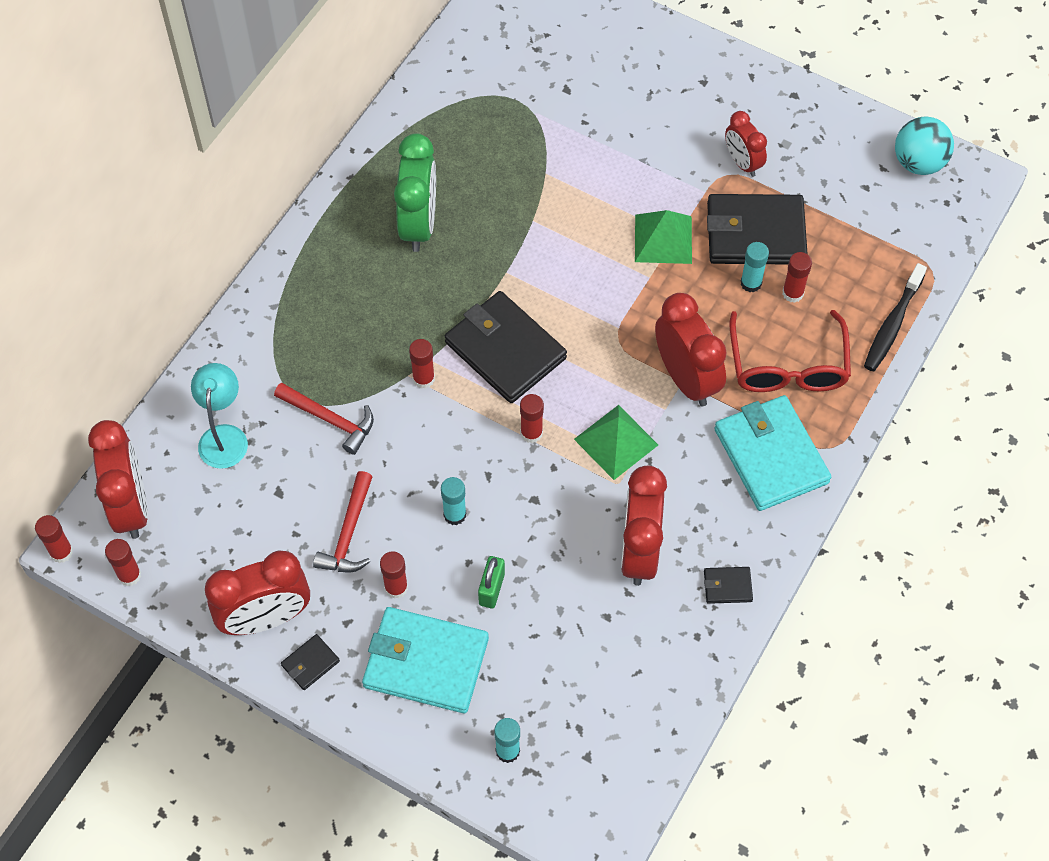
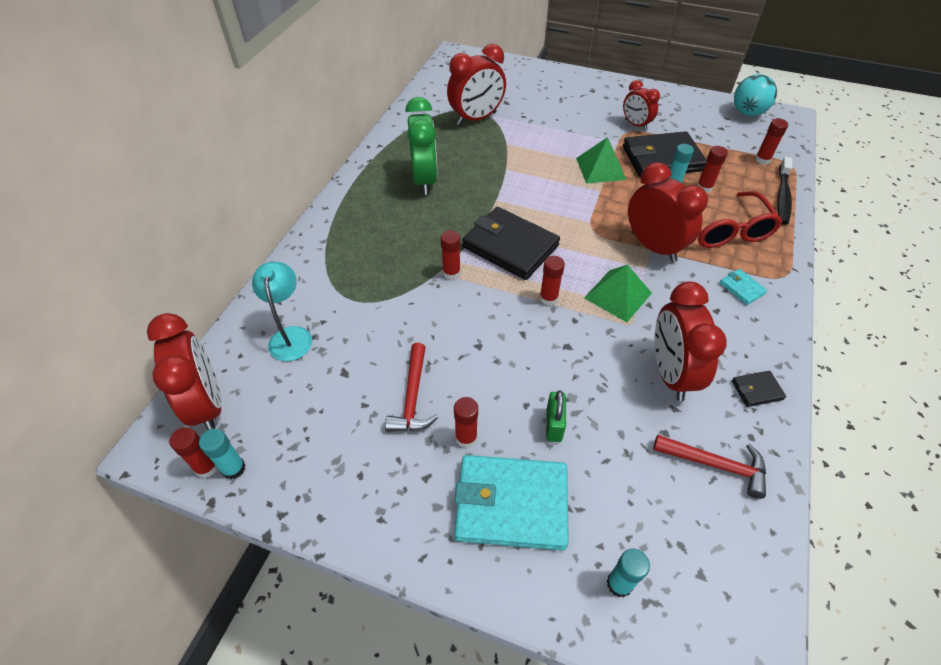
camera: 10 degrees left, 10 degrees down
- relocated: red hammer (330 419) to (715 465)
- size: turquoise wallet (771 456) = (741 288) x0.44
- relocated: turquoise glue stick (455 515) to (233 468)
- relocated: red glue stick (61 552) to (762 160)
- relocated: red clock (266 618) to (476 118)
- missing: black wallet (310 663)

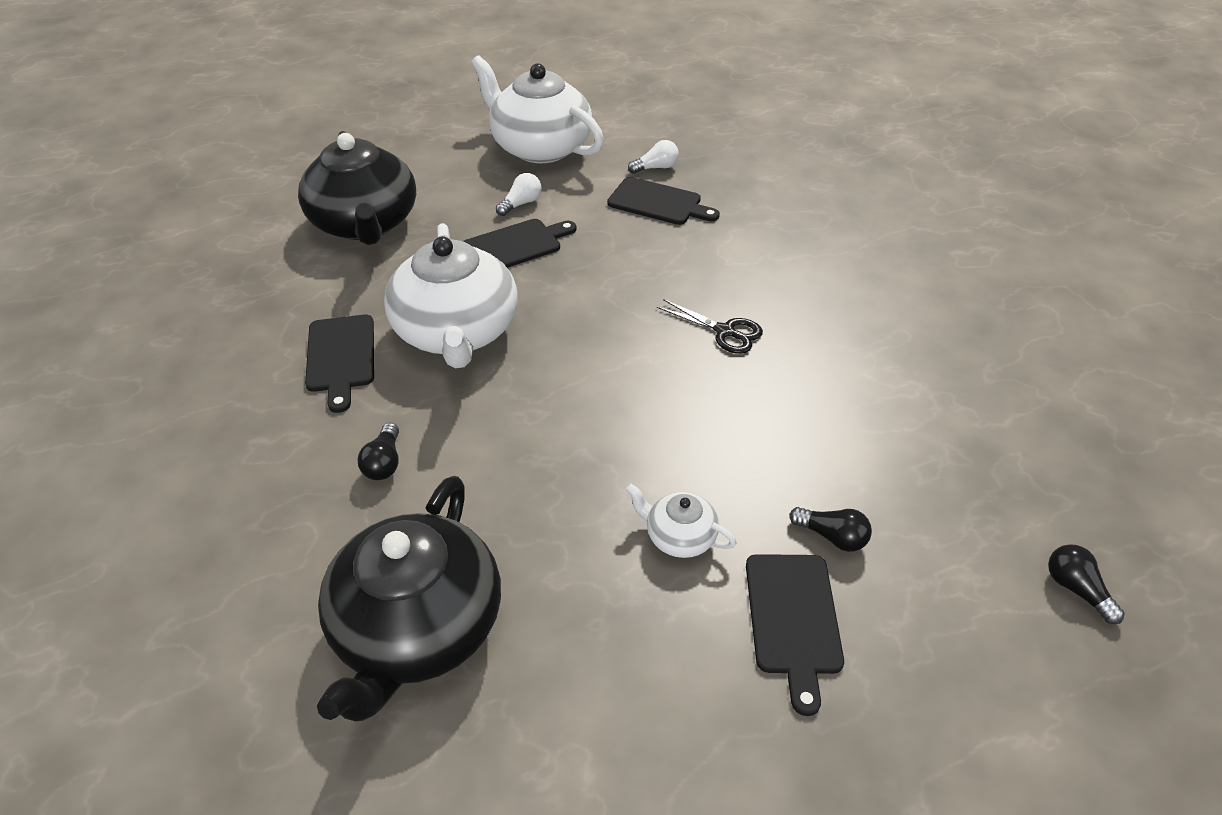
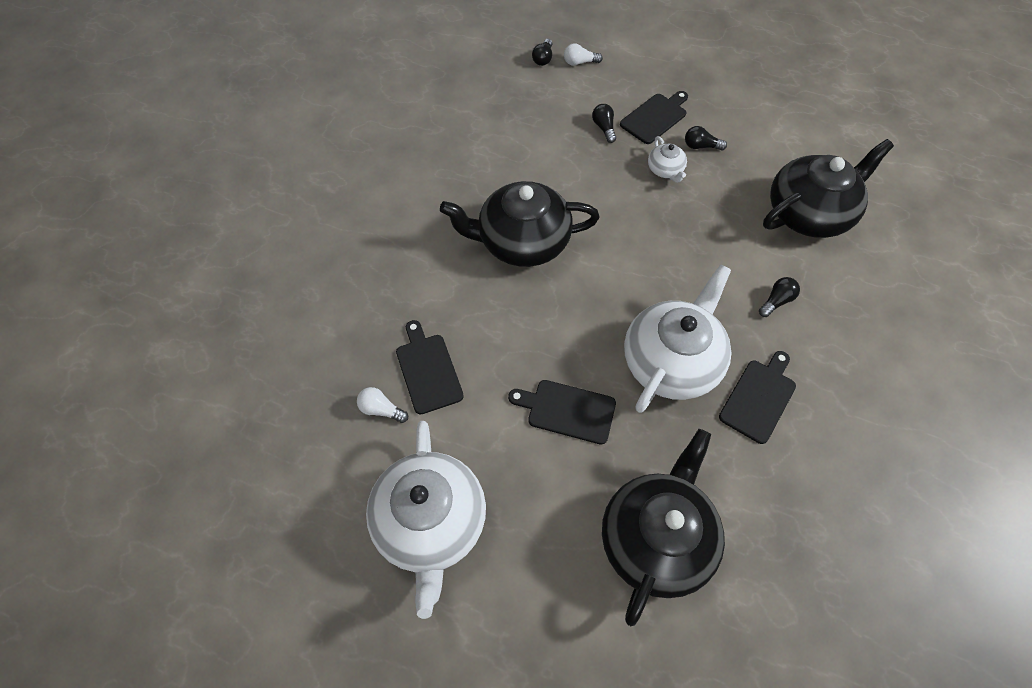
camera: 135 degrees left, 15 degrees up
- relocated: white light bulb (521 204) to (579 62)
- exchanged: black scissors (725 331) to black teapot (522 241)
- appeared: black light bulb (700 146)

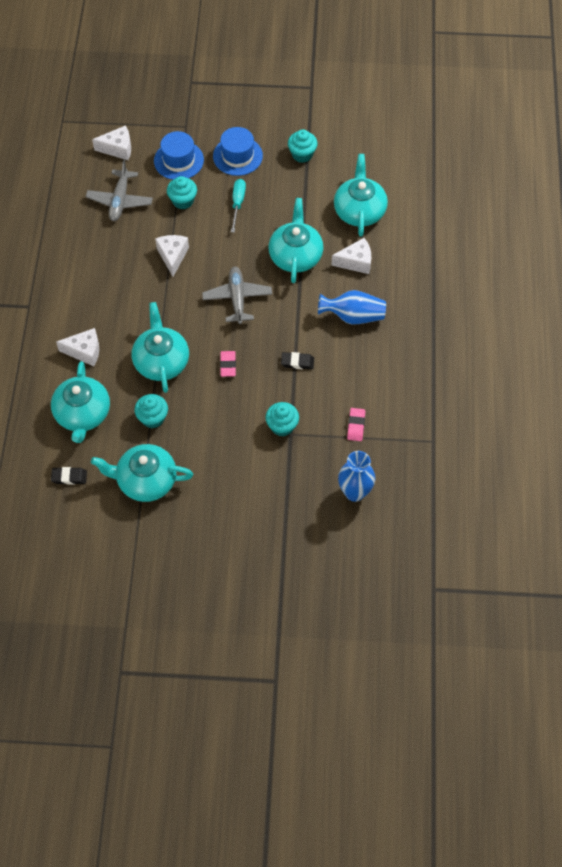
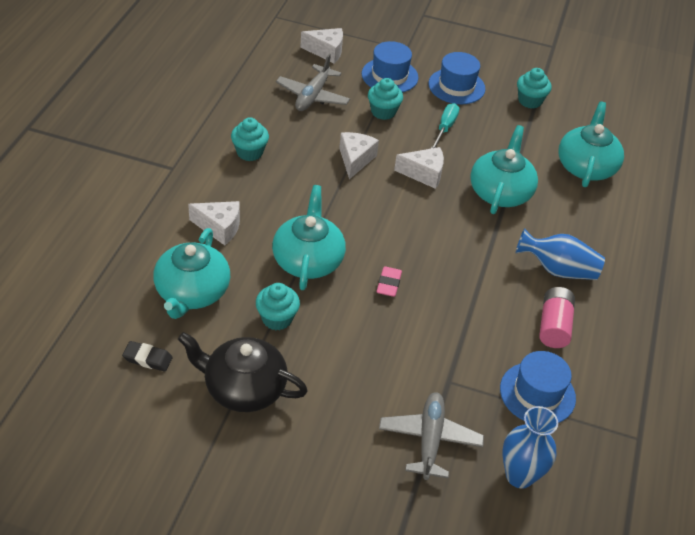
camera: 10 degrees right, 15 degrees down
- relocated: white cheese (356 262) to (424 174)
- relocated: grey plane (237 298) to (429 440)
- missing: black eraser (297 362)
- relocated: turquoise cupcake (282 426) to (249 152)
- exchanged: pink eraser (356 426) to blue hat (537 393)
- colour: turquoise teapot (145 480) to black teapot (243 388)
- appeared: pink battery (554 326)

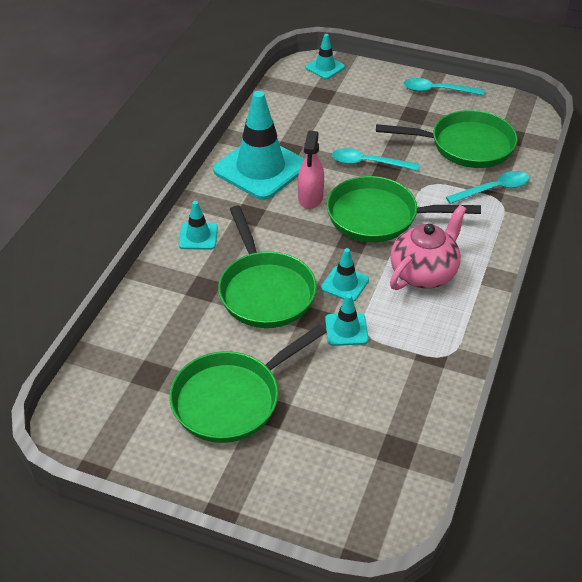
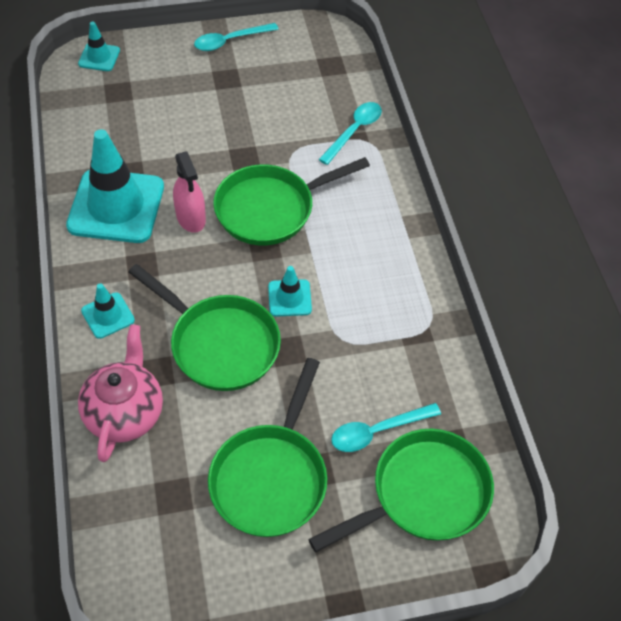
camera: 35 degrees left, 10 degrees up
- relocated: green pan (466 146) to (423 494)
- relocated: turquoise spoon (368 163) to (377 431)
- relocated: pink teapot (424 273) to (125 413)
- missing: turquoise traffic cone (346 329)

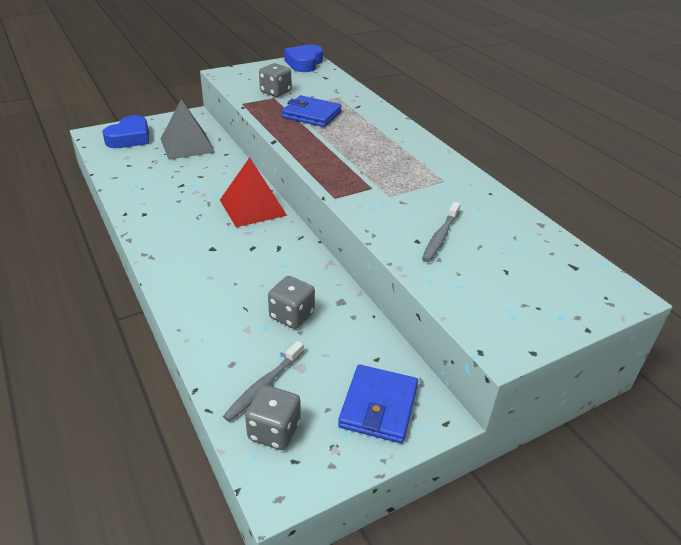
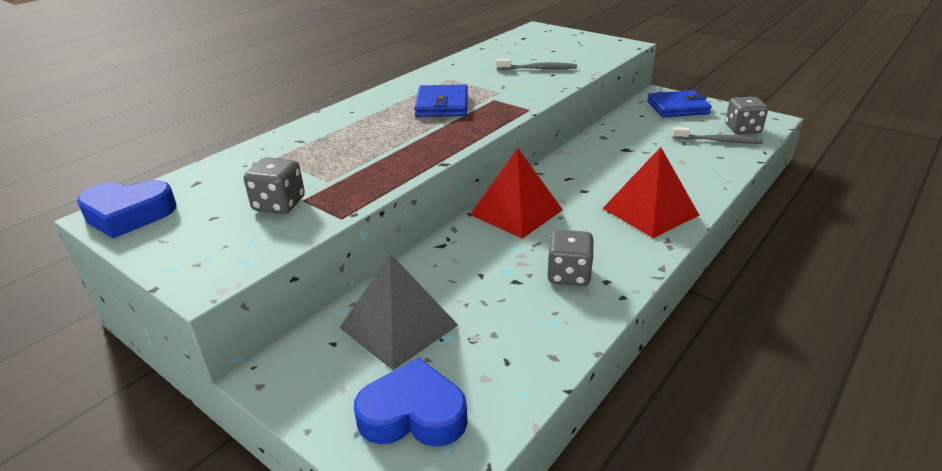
camera: 110 degrees left, 5 degrees down
- relocated: blue wallet (311 114) to (442 105)
- relocated: grey dice (292 315) to (568 275)
- appeared: red pyramid (650 211)

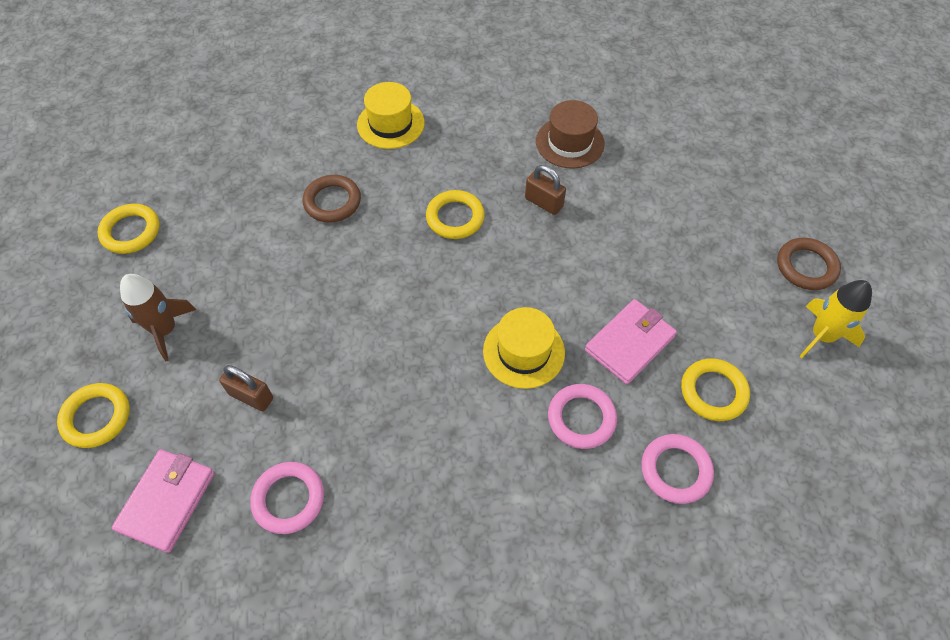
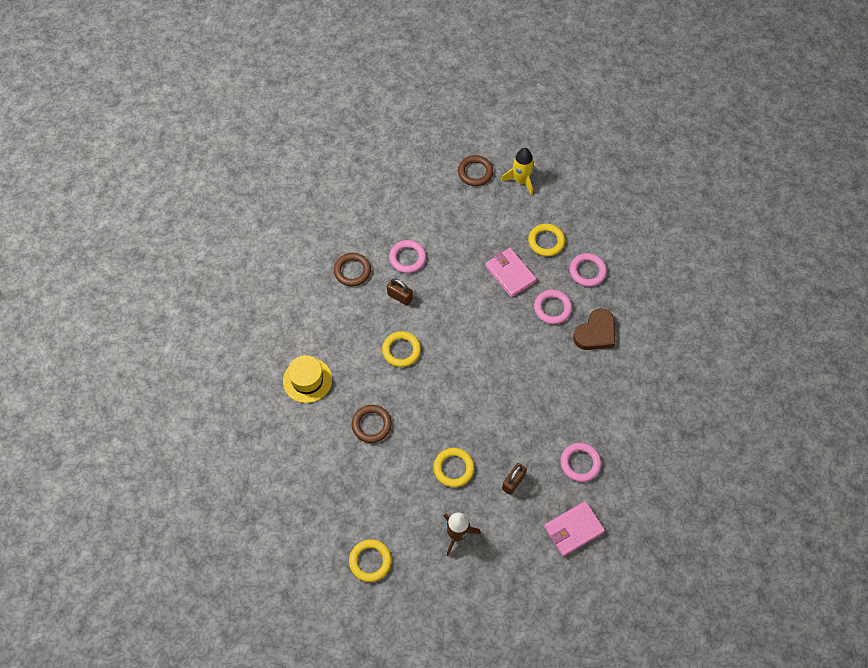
camera: 80 degrees left, 5 degrees up
- exchanged: brown hat (569 142) to brown ring (352 271)
- spun: brown padlock (543 202) = (400 297) 75 degrees clockwise
- missing: yellow hat (523 351)
- relocated: yellow ring (96 417) to (453 468)
- spun: pink wallet (167 501) = (573 529) 60 degrees counterclockwise
- appeared: pink ring (407 258)
- appeared: brown heart (595 333)

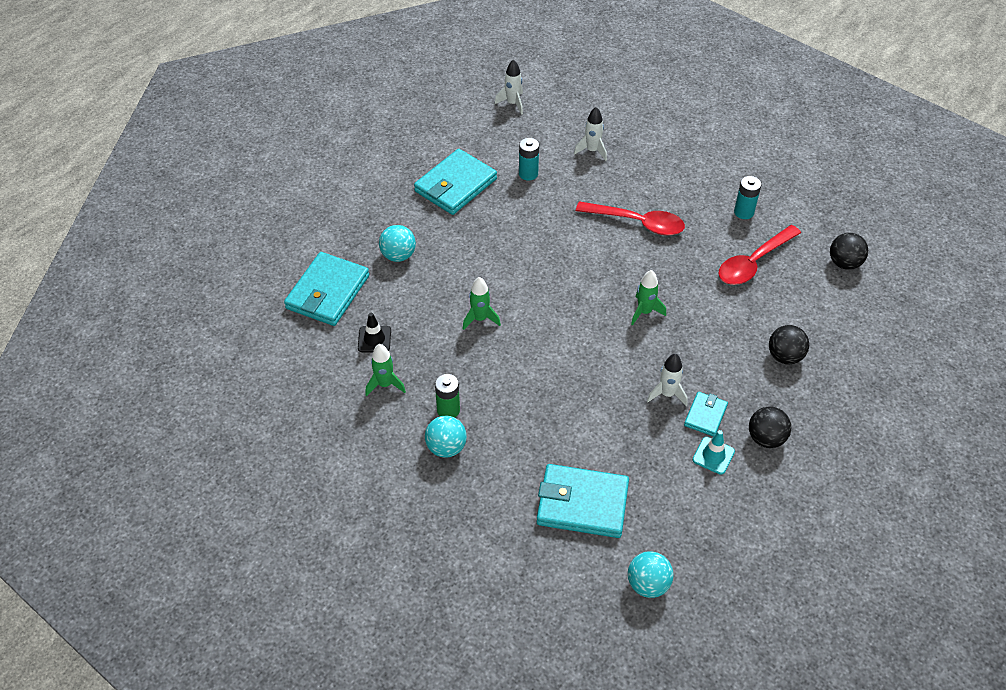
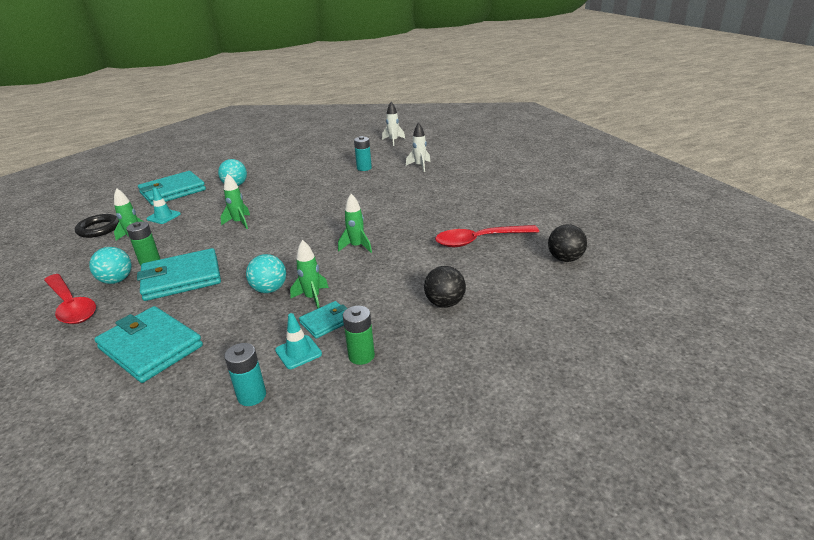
camera: 30 degrees right, 20 degrees down
- relocated: turquoise wallet (455 185) to (182 278)
- relocated: turquoise battery (744 212) to (252 396)
- relocated: red spoon (637 223) to (71 306)
- colour: black traffic cone (374 339) to turquoise traffic cone (163 216)
- colour: white rocket (667 394) to green rocket (312 298)
- exchanged: black ball (766 438) to green battery (361 356)
- relocated: turquoise ball (648 584) to (269 289)
- appeared: black ring (99 229)

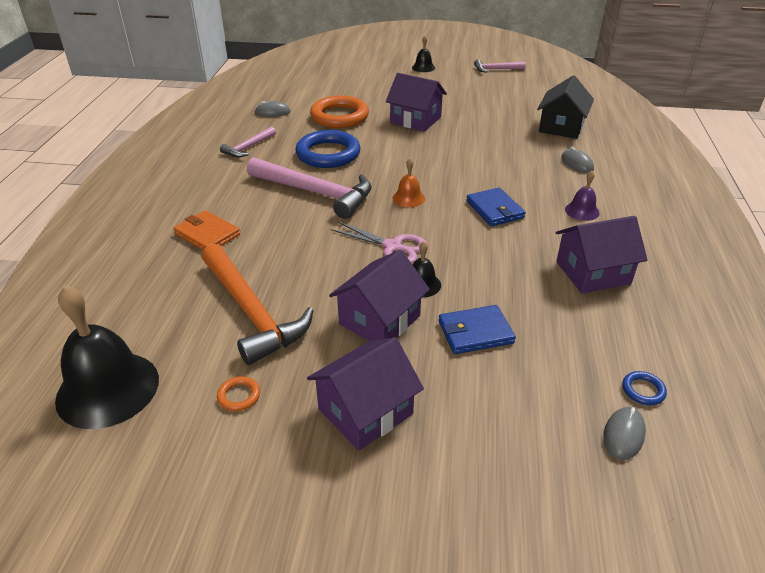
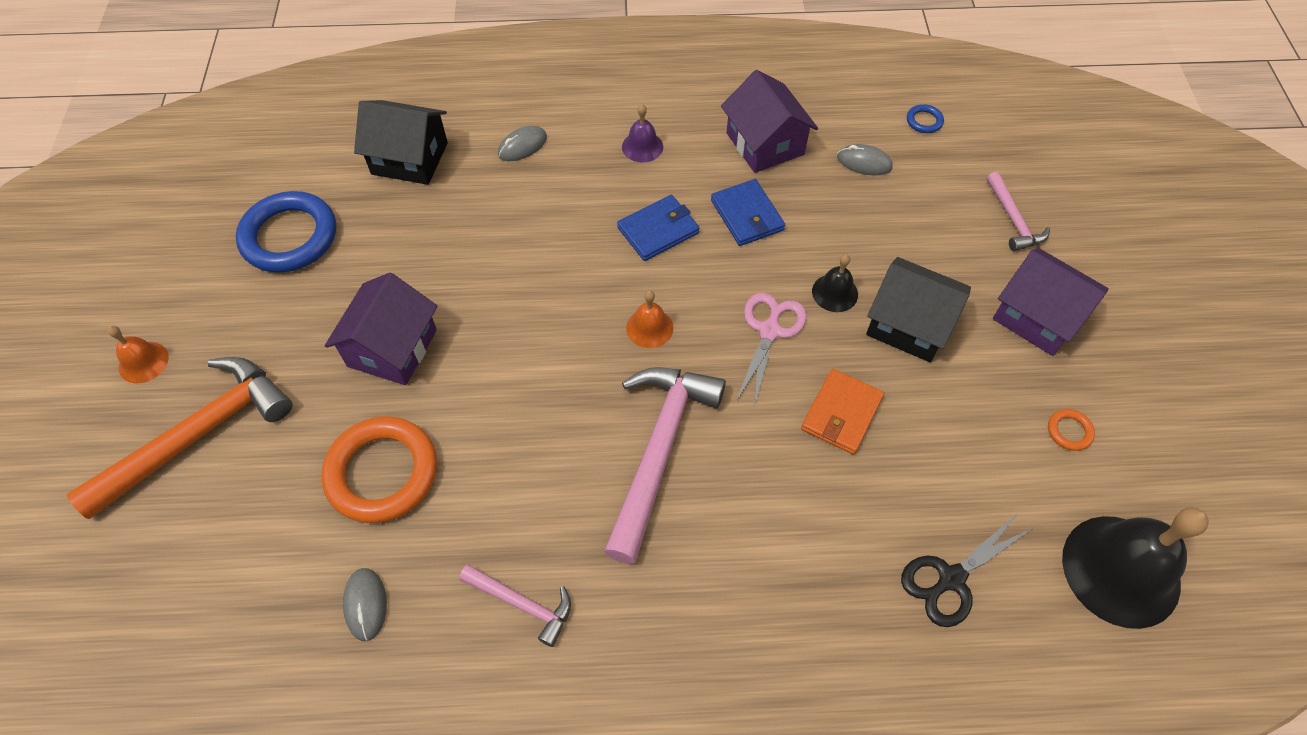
camera: 100 degrees left, 20 degrees up
- colour: black bell (423 67) to orange bell (143 362)
- relocated: pink hammer (496 69) to (1013 220)
- relocated: blue ring (328 154) to (289 237)
- relocated: orange wallet (207 234) to (841 413)
- relocated: orange hammer (252 312) to (198 434)
- colour: purple house (379 320) to black house (909 324)
- relocated: blue wallet (475 332) to (747 215)
- relocated: grey mouse (623 435) to (864 162)
- appeared: black scissors (951 579)

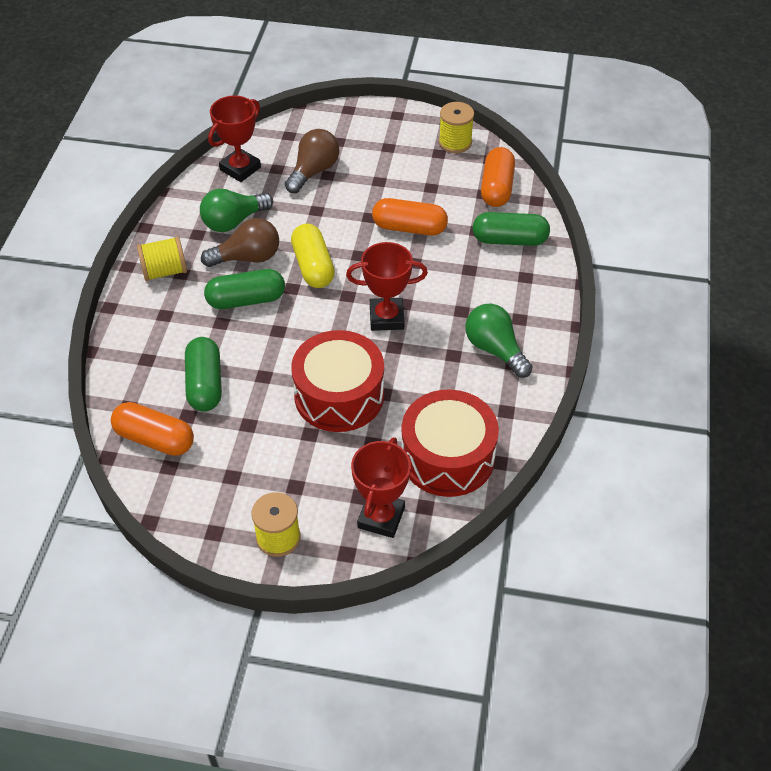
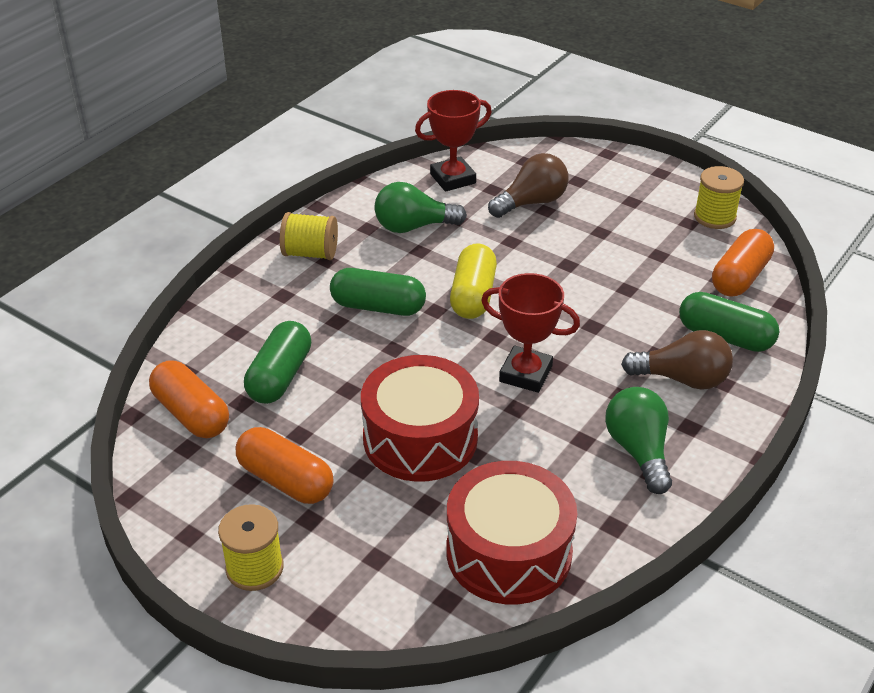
camera: 25 degrees right, 10 degrees down
- relocated: orange capsule (409 228) to (285 480)
- relocated: brown light bulb (247 258) to (682 379)
- missing: red trophy (381 517)

